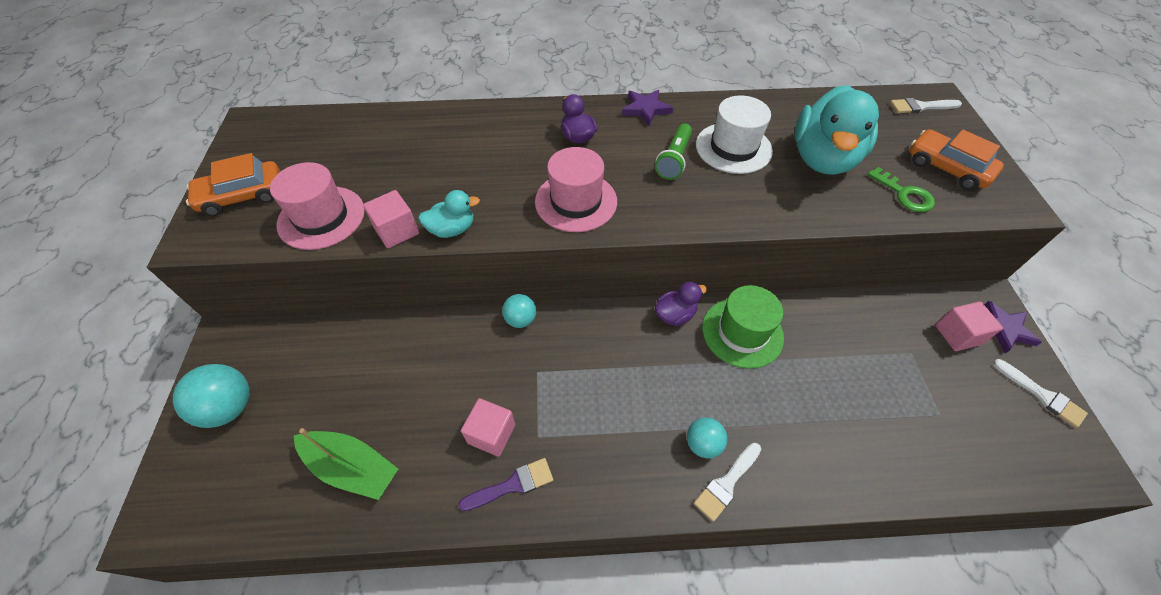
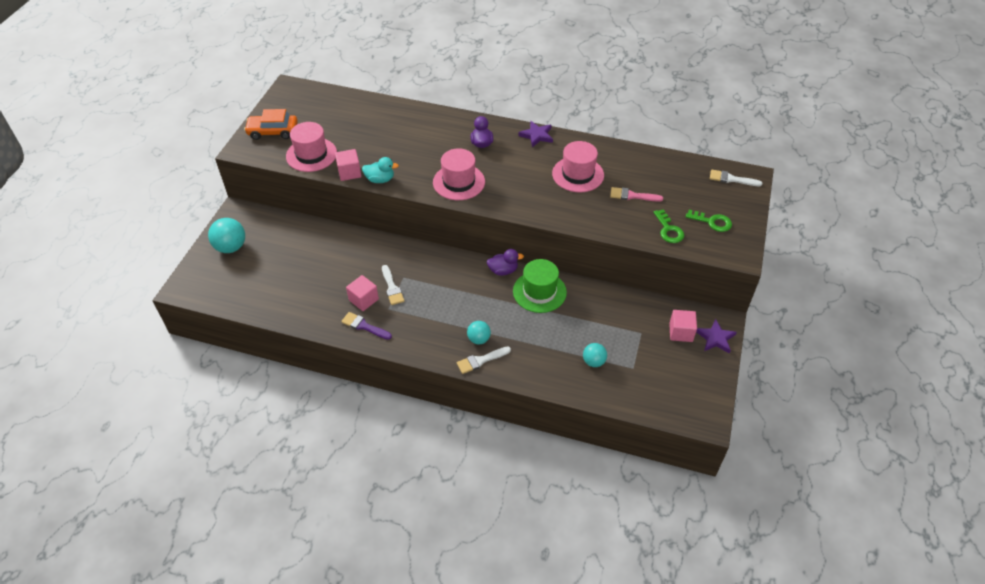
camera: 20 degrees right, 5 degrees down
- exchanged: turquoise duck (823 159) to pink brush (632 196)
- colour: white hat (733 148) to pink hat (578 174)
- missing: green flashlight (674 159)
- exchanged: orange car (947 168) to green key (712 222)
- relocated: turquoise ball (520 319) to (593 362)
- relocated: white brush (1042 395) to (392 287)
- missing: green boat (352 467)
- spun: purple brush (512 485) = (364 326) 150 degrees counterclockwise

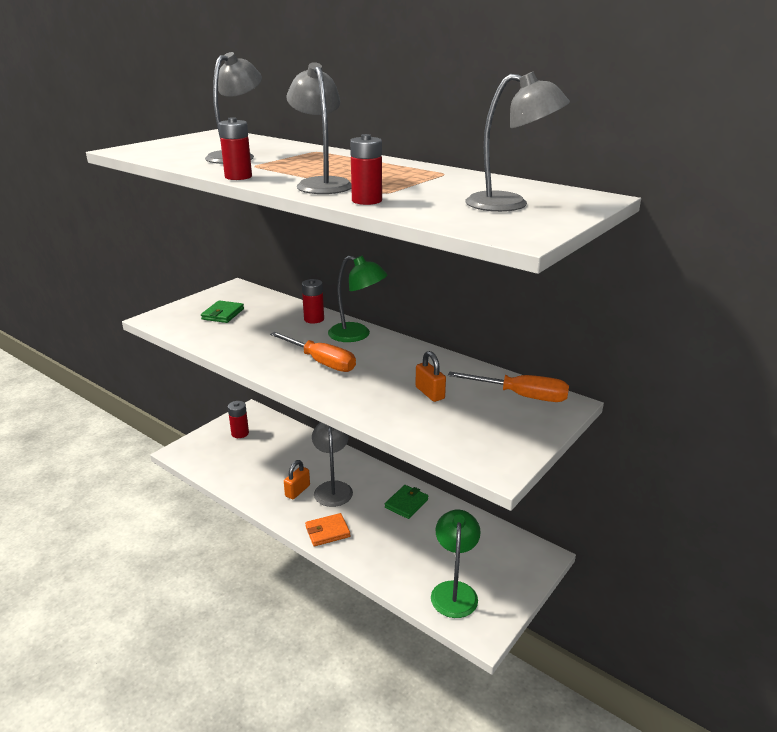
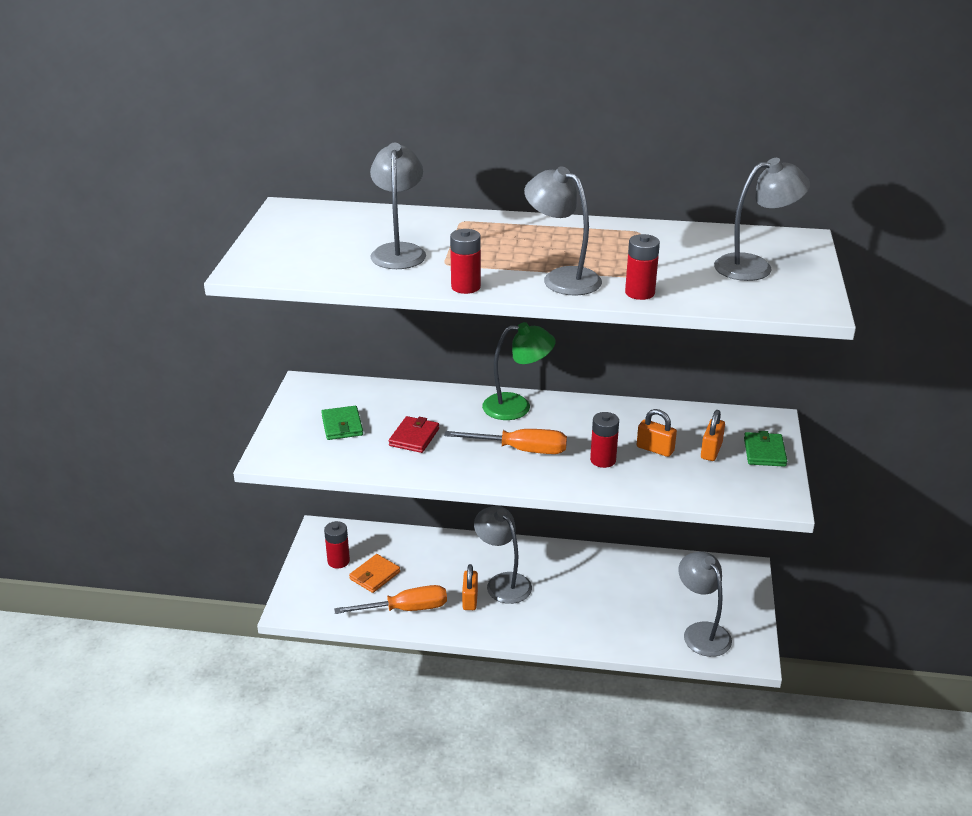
camera: 30 degrees left, 5 degrees up
- relocated: red battery (314 319) to (603 460)
- relocated: orange screwdriver (521 396) to (406 609)
- relocated: green wallet (406 503) to (764 452)
- colour: green lamp (454 591) to grey lamp (701 632)
- relocated: orange wallet (327 532) to (374 575)
- appeared: orange padlock (711 451)
- appeared: red wallet (414 437)

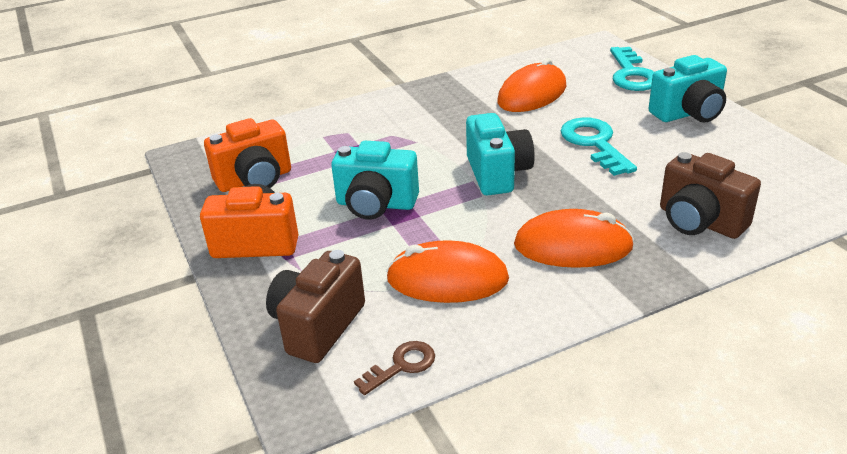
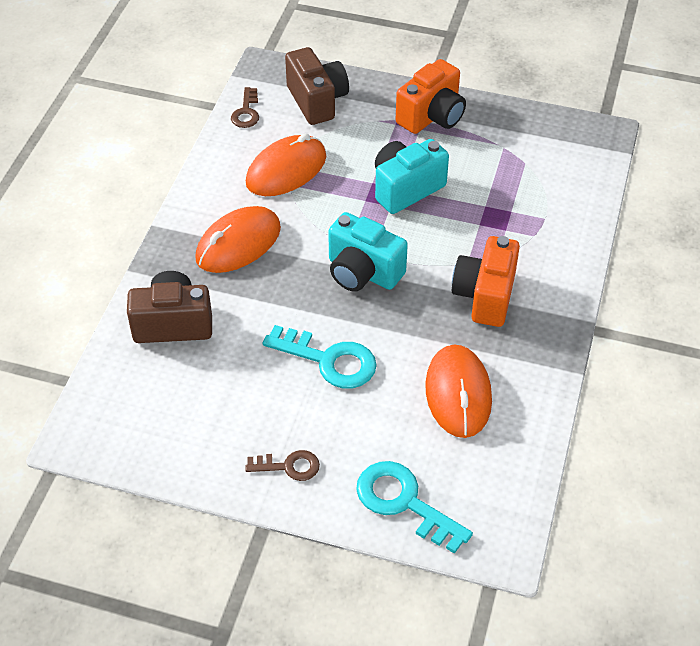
camera: 130 degrees right, 15 degrees up
- exchanged: turquoise camera (688 113) to brown key (289 466)
- relocated: orange camera (255 180) to (485 296)

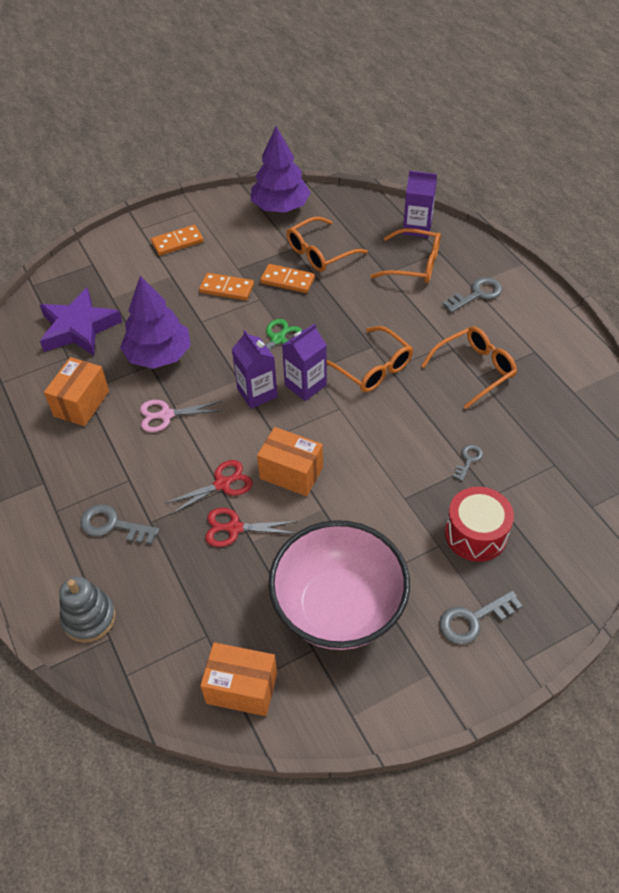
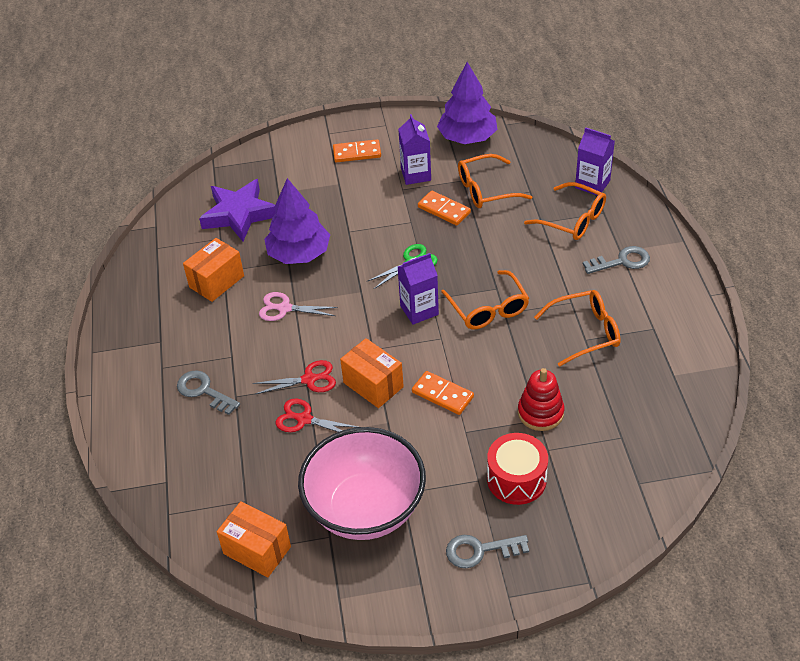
camera: 20 degrees right, 5 degrees down
- relocated: orange domino (227 288) to (442 394)
- relocated: purple carton (257 393) to (416 174)
- exchanged: grey key (468 460) to red stacking toy (540 413)
- missing: grey stacking toy (89 618)

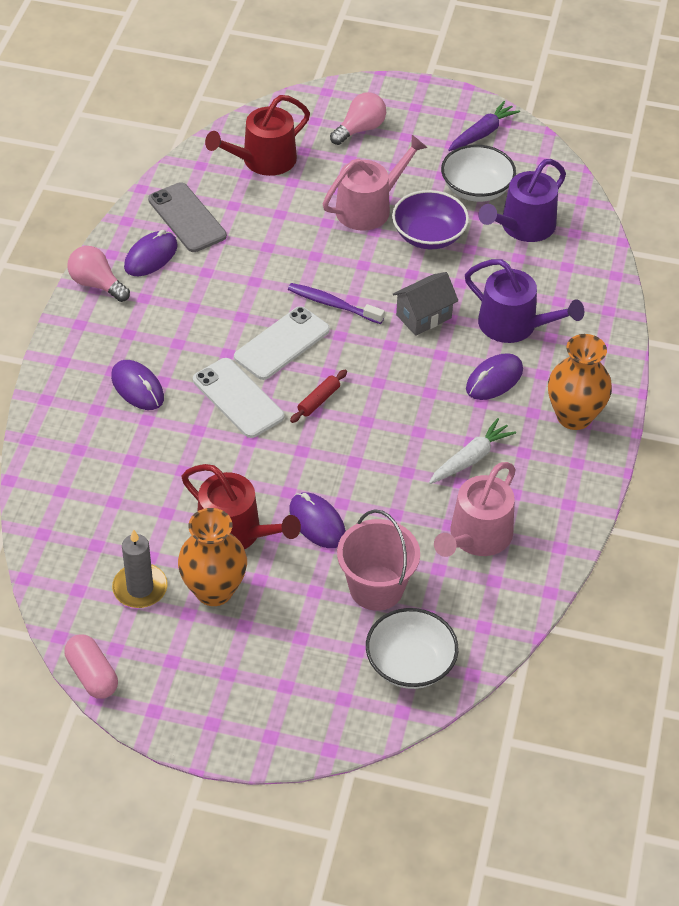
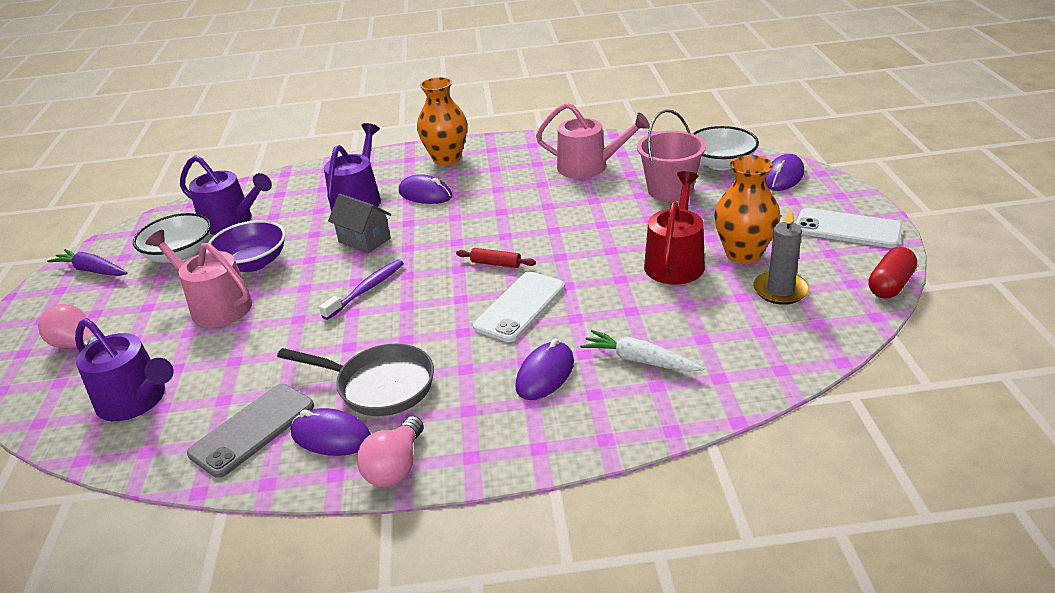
camera: 105 degrees left, 15 degrees down
- colour: red watering can (263 160) to purple watering can (136 400)
- spun: purple toothbrush (332 304) = (366 289) 150 degrees counterclockwise
- relocated: white phone (282 343) to (847 229)
- relocated: white carrot (470 458) to (639 360)
- relocated: purple mouse (317 523) to (783 177)
- colour: pink capsule (92 675) to red capsule (890 285)
- appeared: grey pan (379 386)

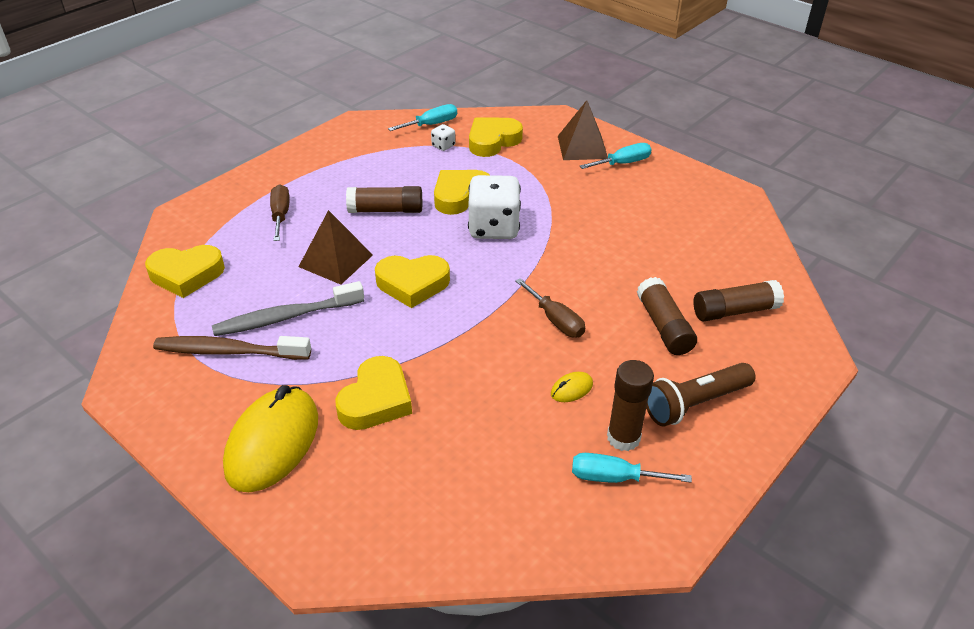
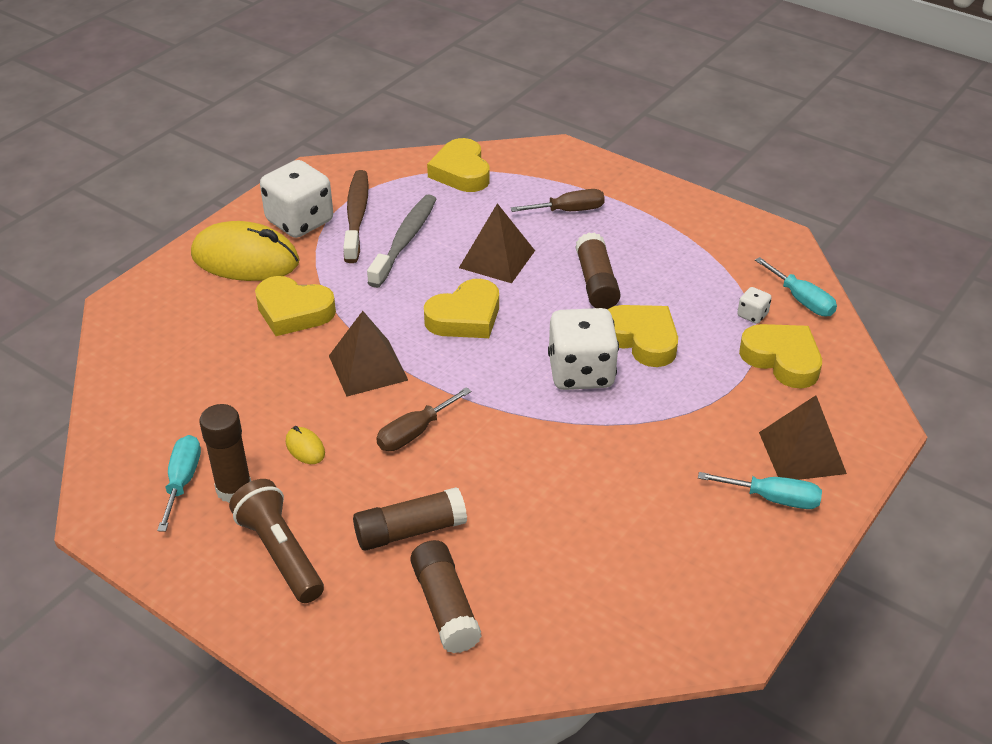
camera: 85 degrees right, 0 degrees up
- spun: turquoise screwdriver (623 163) = (773 498) 45 degrees counterclockwise
- spun: yellow heart (412 284) = (465 317) 120 degrees counterclockwise
- spun: grey toothbrush (286 317) = (405 240) 45 degrees clockwise
- appeared: white dice (300 221)
- appeared: brown pyramid (368 367)

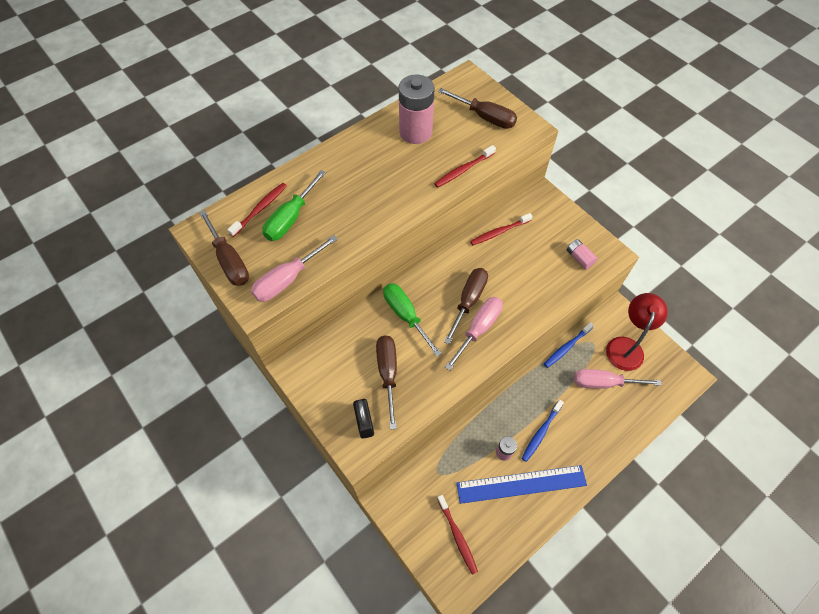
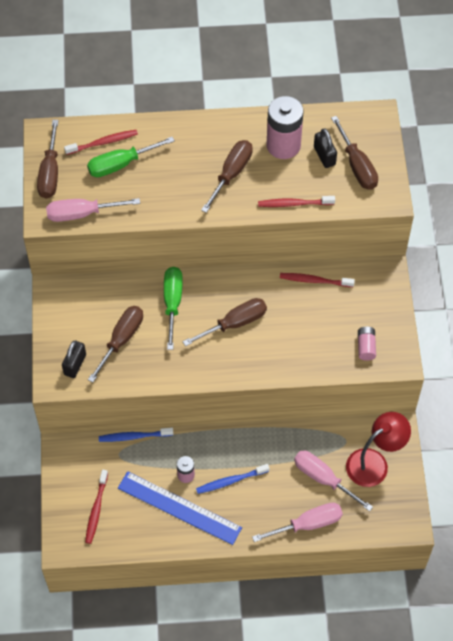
camera: 35 degrees right, 0 degrees up
- relocated: pink screwdriver (478 329) to (308 524)
- relocated: blue toothbrush (567 347) to (134 436)
- appeared: black padlock (324 156)
- appeared: brown screwdriver (231 174)

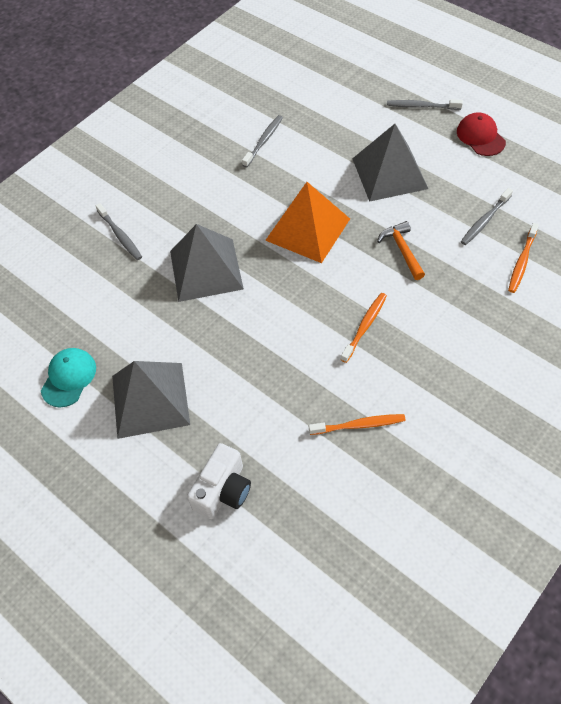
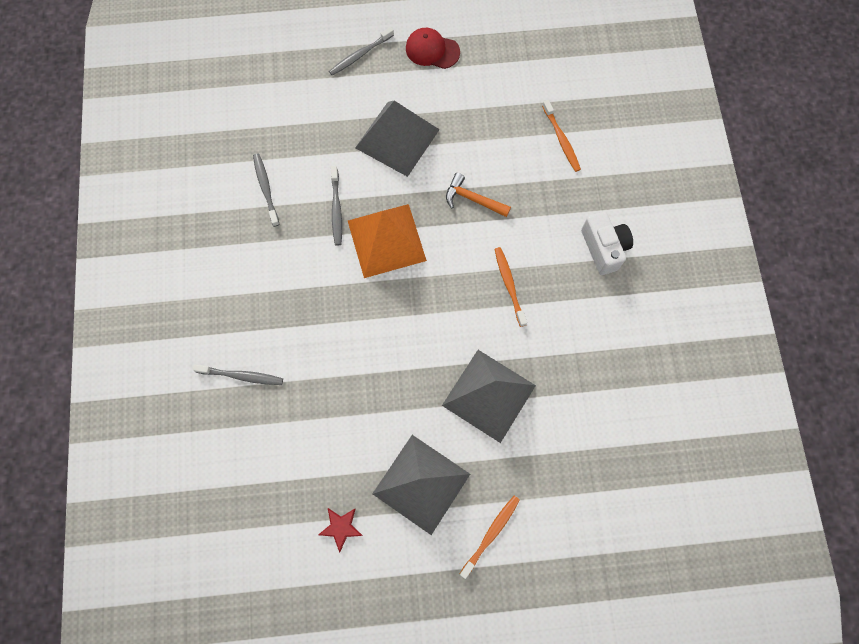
camera: 50 degrees left, 15 degrees up
- relocated: grey toothbrush (485 220) to (336 209)
- relocated: grey pyramid (206 270) to (489 395)
- exchanged: turquoise cap (69 378) to red star (341 527)
- relocated: orange toothbrush (359 425) to (491 534)
- relocated: white camera (223 491) to (603 248)

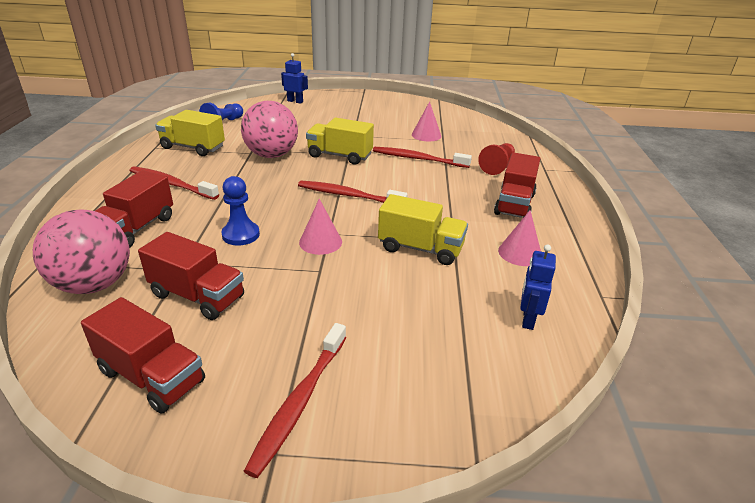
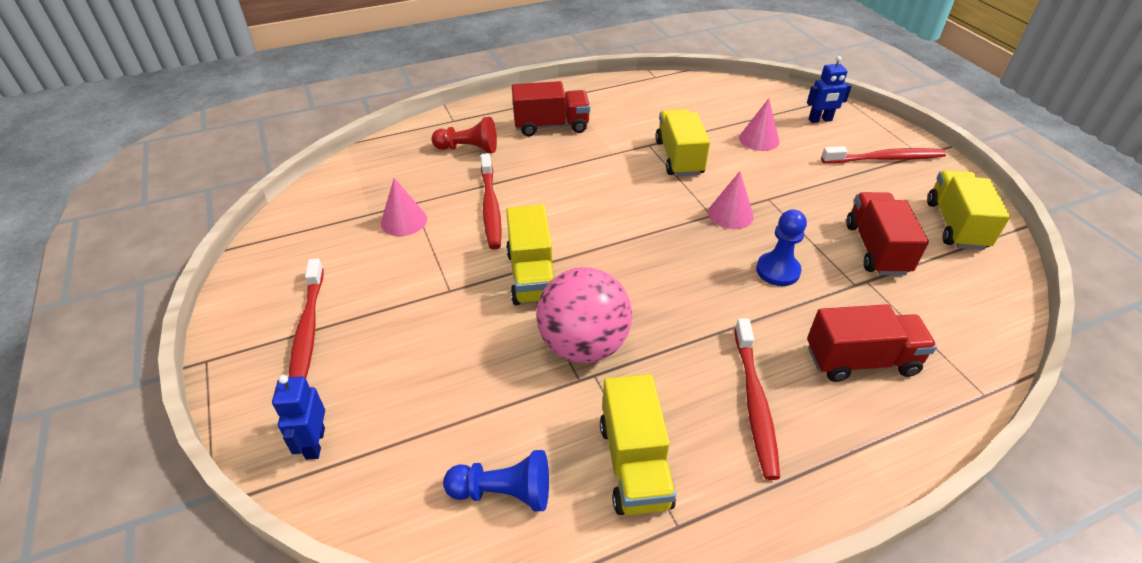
camera: 115 degrees left, 10 degrees up
- relocated: red toothbrush (349 195) to (308 330)
- missing: pink ball (94 284)
- relocated: pink cone (520 253) to (759 139)
- relocated: blue robot (527 319) to (820 120)
- colour: red truck (151 376) to yellow truck (955 225)

